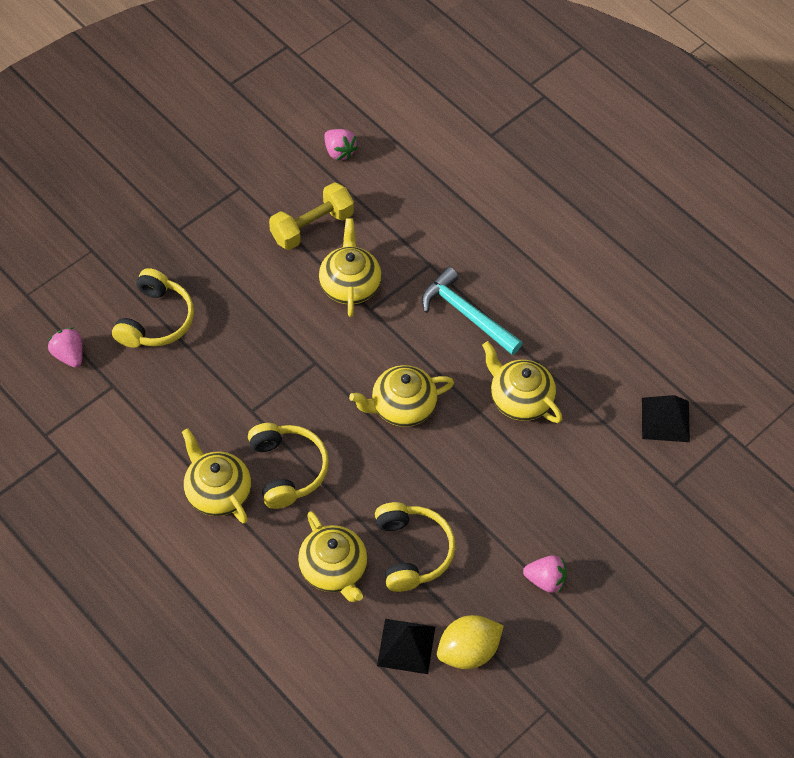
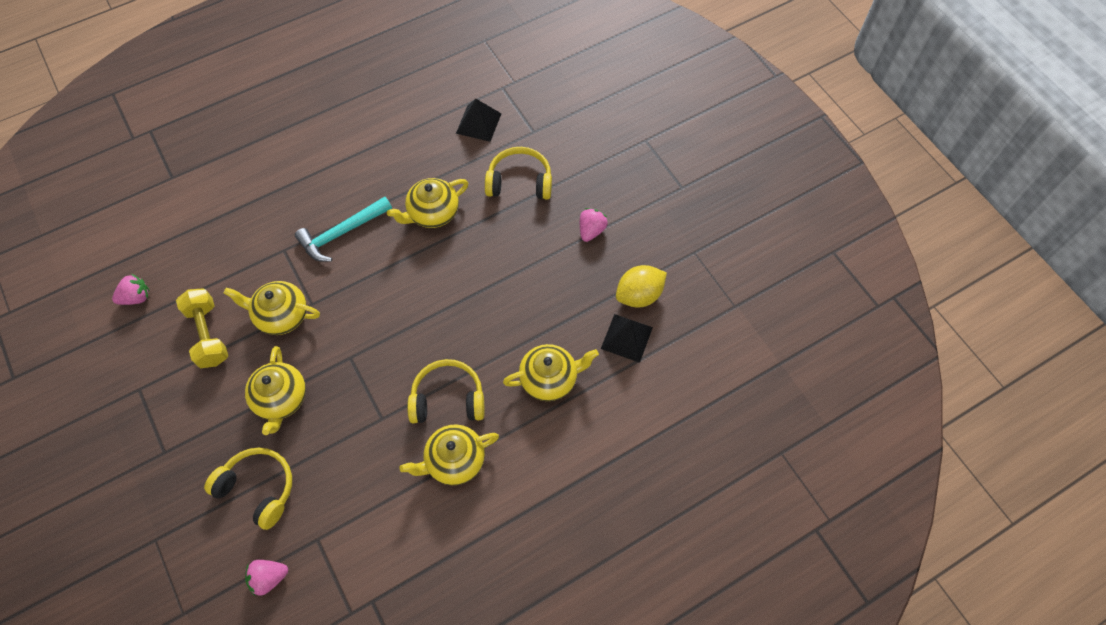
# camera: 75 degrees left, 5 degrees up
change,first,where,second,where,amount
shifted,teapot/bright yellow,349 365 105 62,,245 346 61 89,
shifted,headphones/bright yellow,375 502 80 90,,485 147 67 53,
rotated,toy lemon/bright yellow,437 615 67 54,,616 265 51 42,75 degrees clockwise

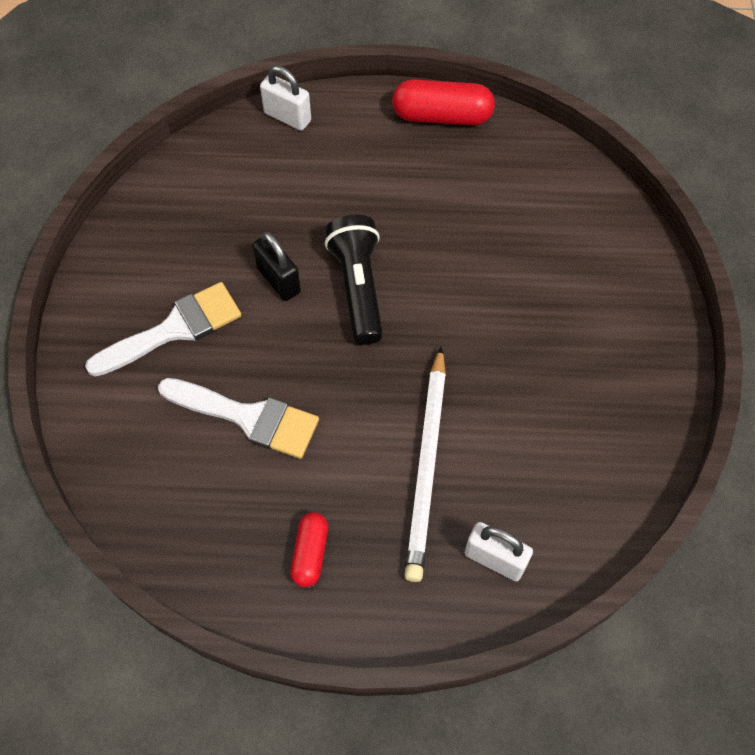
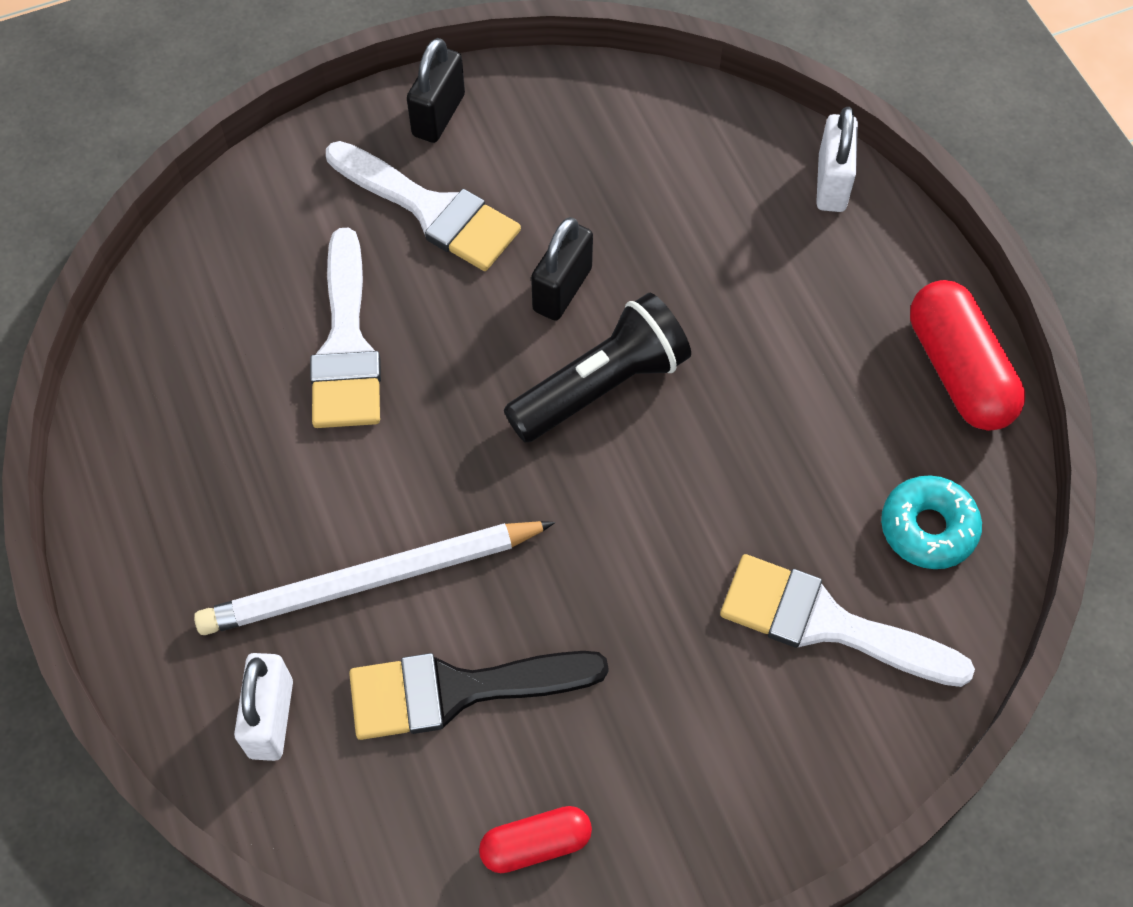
# camera: 65 degrees right, 0 degrees up
change,first,where,second,where,amount
shifted,pill/crimson,290 512 38 75,,479 806 113 67,
new,,,paint brush/ebony,349 651 260 89,
new,,,padlock/ebony,407 38 58 105,
new,,,paint brush/pure white,720 554 255 133,
new,,,donut/turquoise,881 476 101 93,

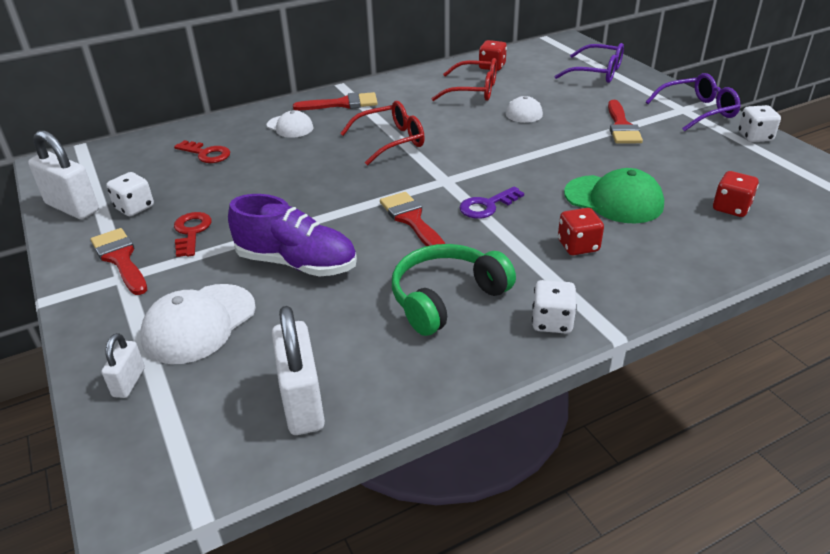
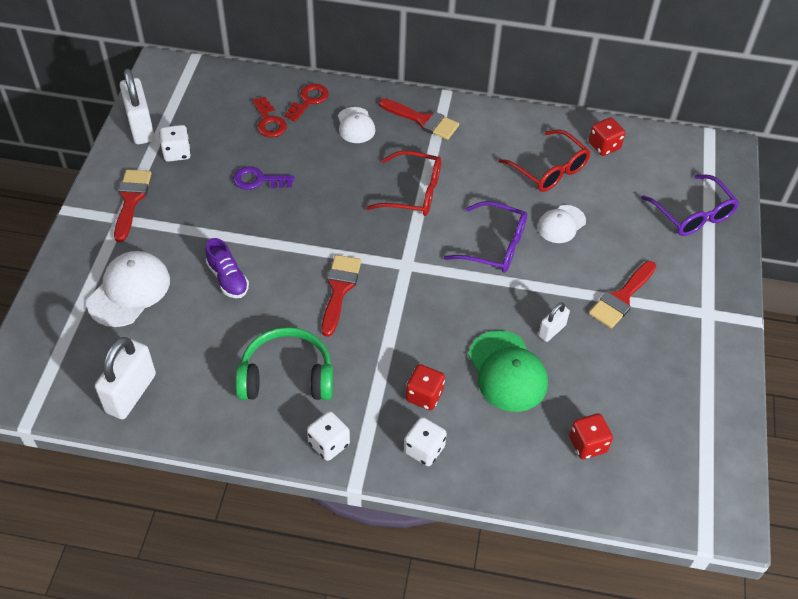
# camera: 35 degrees right, 15 degrees up
change,first,where,second,where,amount
shifted,padlock/pure white,101 333 44 65,,538 302 32 40,
rotated,baseball cap/pure white,140 284 116 80,,87 251 83 76,135 degrees clockwise
shifted,latchkey/crimson,174 212 38 45,,285 84 44 38,
scaled,lace-up shoe/royal purple,228 194 129 83,,205 238 44 60,x0.60
shifted,latchkey/royal purple,459 186 65 33,,233 166 62 24,
shifted,spectacles/royal purple,646 73 94 59,,443 201 84 72,
shifted,game die/pure white,738 105 43 37,,404 417 43 49,

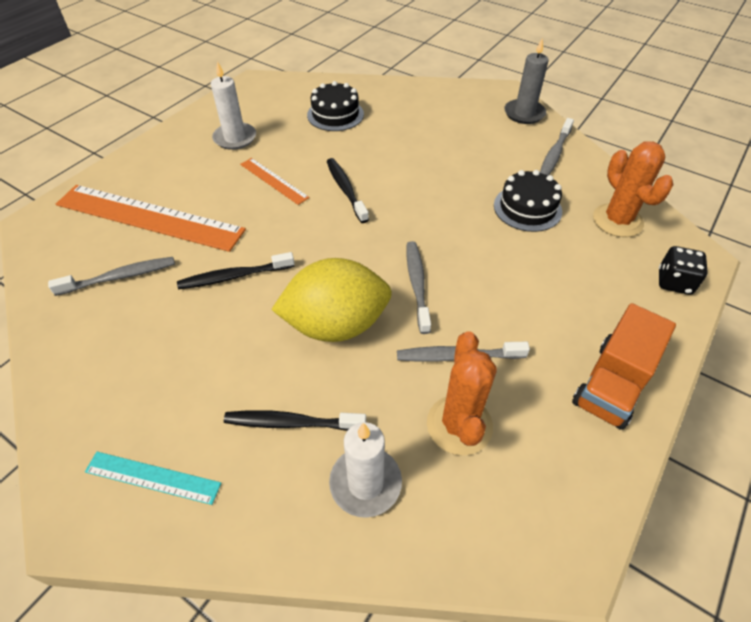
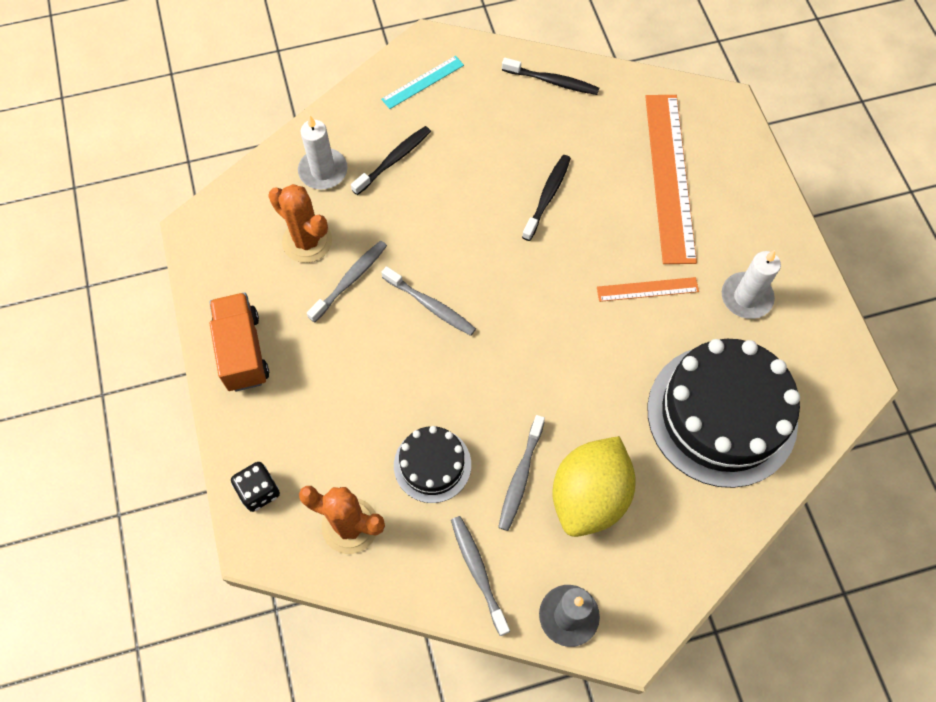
# camera: 130 degrees right, 15 degrees up
change,first,where,second,where,amount
shifted,dental brush/gray,48 257 127 39,,498 415 47 116,
rotated,straightedge/orange-coloured,56 185 190 67,,645 95 52 169,60 degrees counterclockwise
shifted,toy lemon/bright yellow,271 258 121 84,,553 436 83 101,
scaled,gateau/ebony,307 81 57 50,,648 339 152 149,x1.96
shifted,dental brush/ebony,327 158 42 65,,502 58 97 37,

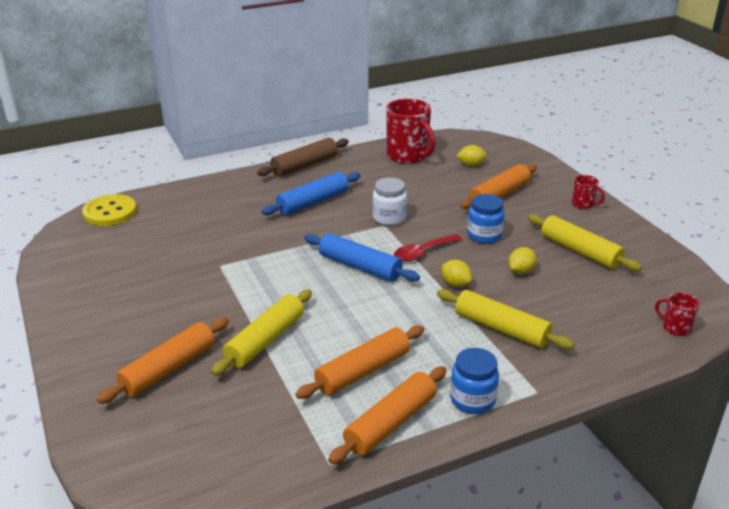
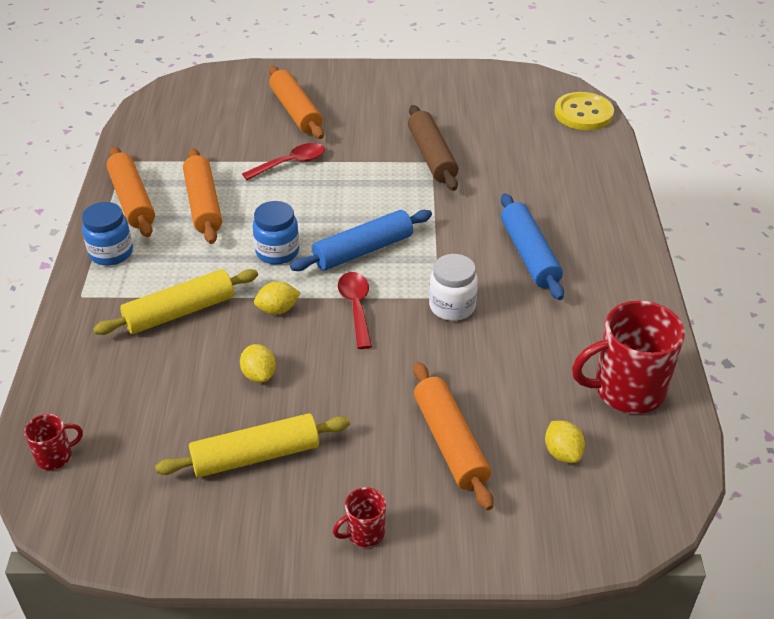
# camera: 115 degrees right, 10 degrees up
change,first,where,second,where,amount
swapped,rolling pin/bright yellow,211 289 101 87,spoon/crimson,242 143 83 37,
shifted,rolling pin/russet,257 138 92 39,,408 105 50 86,
rotated,toy lemon/bright yellow,456 145 31 21,,545 421 40 42,45 degrees counterclockwise
shifted,preserve jar/cobalt,467 194 38 50,,253 201 46 63,

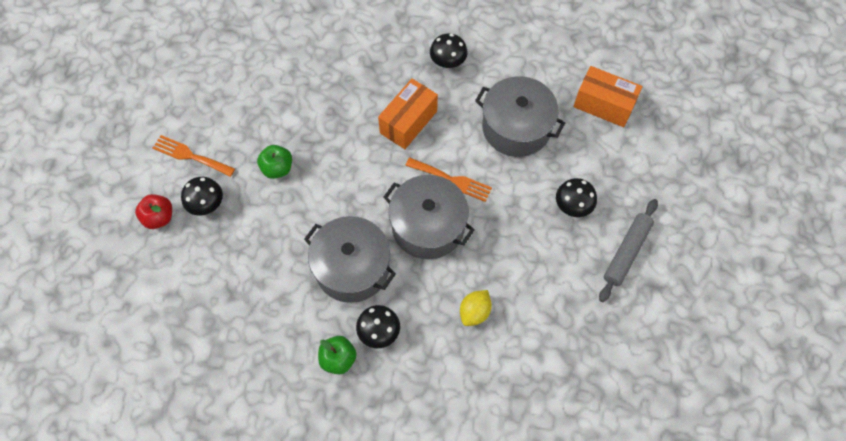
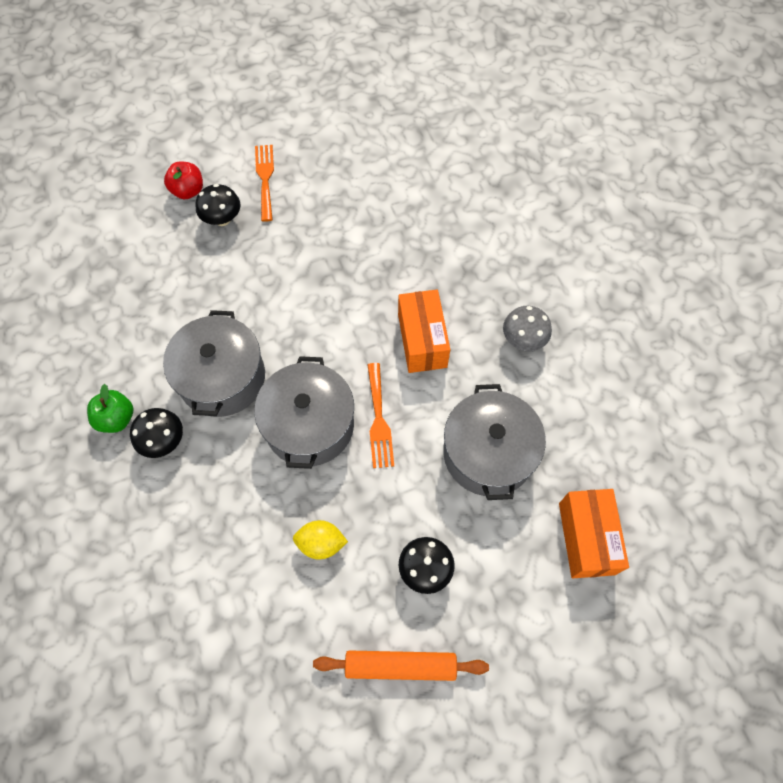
# camera: 60 degrees right, 0 degrees up
change,first,where,second,where,amount
gone,apple/emerald,257 145 35 34,,,
rotated,box/orange-coloured,378 79 60 70,,398 290 52 83,75 degrees clockwise
repainted,fungus/ebony,430 34 38 34,fungus/gray,503 306 49 45,
shifted,toy lemon/bright yellow,460 290 32 36,,293 520 55 39,
repainted,rolling pin/gray,599 199 59 103,rolling pin/orange-coloured,313 650 176 31,

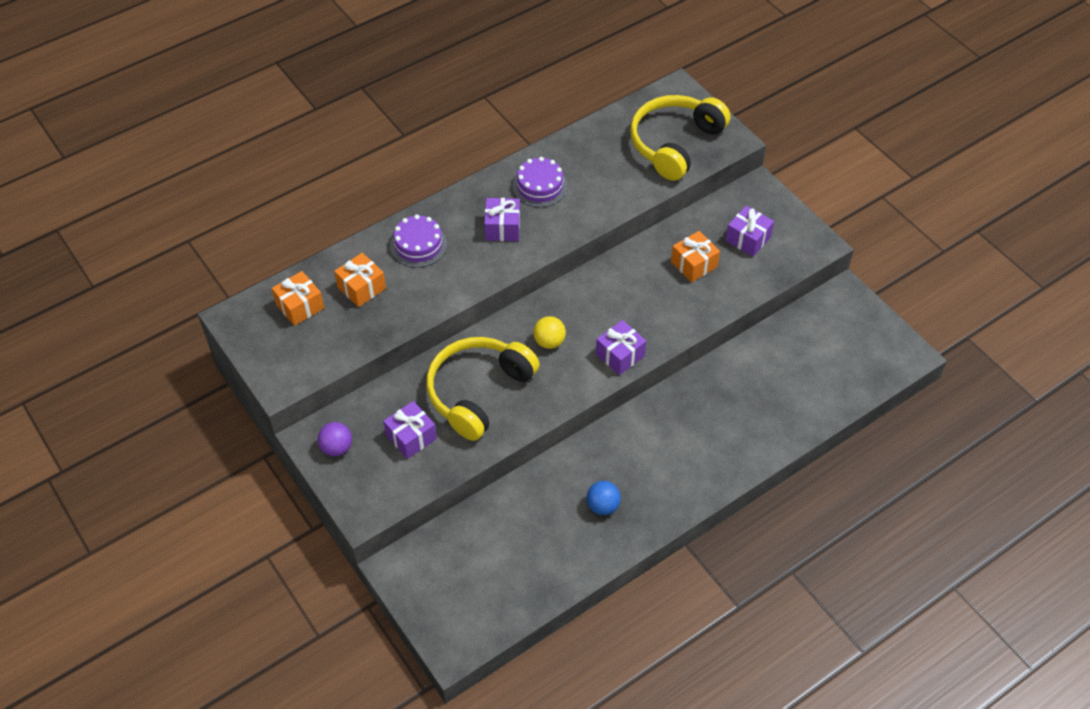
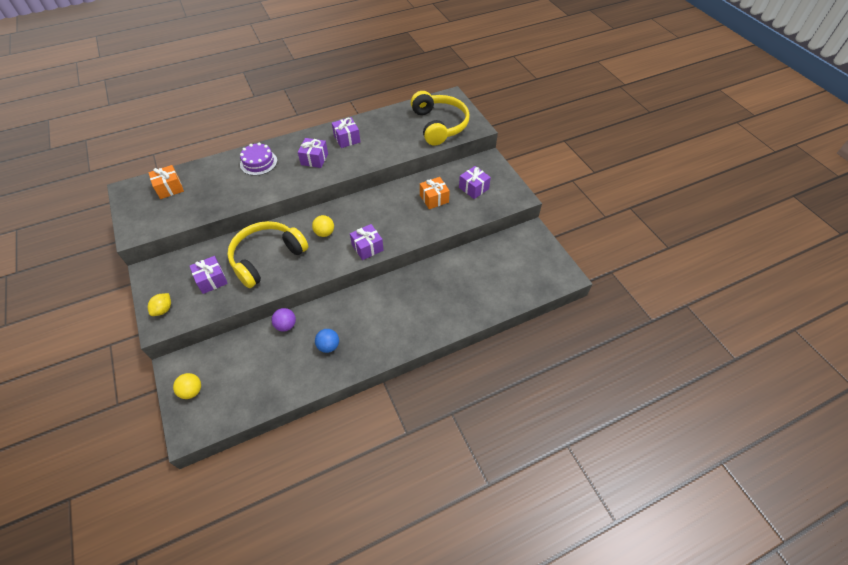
# camera: 10 degrees right, 0 degrees up
change,first,where,second,where,amount
shifted,sphere/royal purple,318 422 34 34,,271 308 25 24,
gone,wrapped gift/orange-coloured,334 253 52 54,,,
swapped,gateau/royal purple,512 157 56 50,wrapped gift/royal purple,332 117 28 31,
rotated,headphones/bright yellow,630 95 100 86,,411 91 59 55,120 degrees clockwise
new,,,toy lemon/bright yellow,148 293 23 23,
new,,,sphere/bright yellow,173 373 28 26,

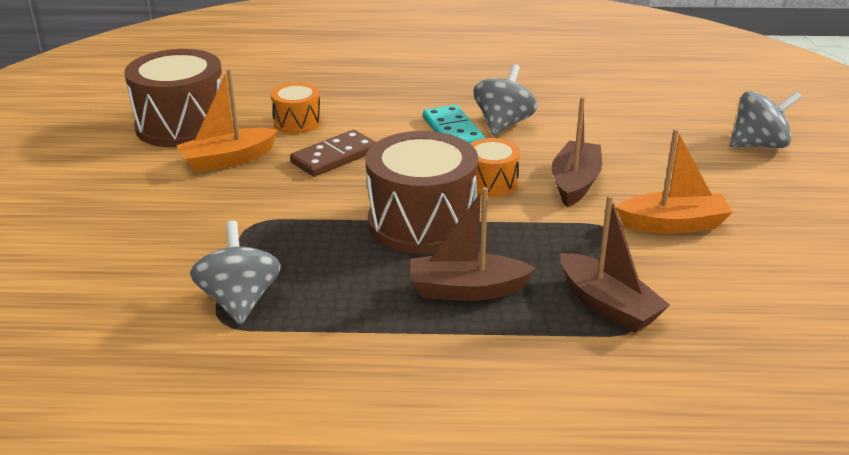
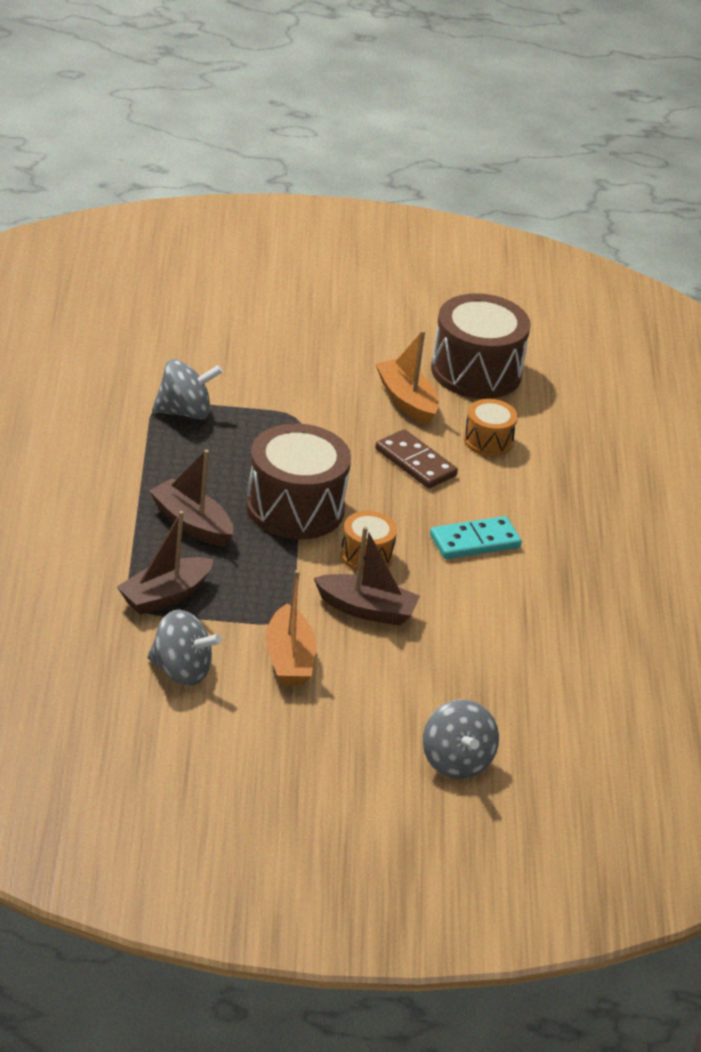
# camera: 85 degrees right, 5 degrees up
change,first,where,second,where,amount
rotated,toy boat/russet,410 187 126 114,,149 450 84 96,45 degrees counterclockwise
shifted,spinning top/gray,473 64 64 72,,147 610 75 76,

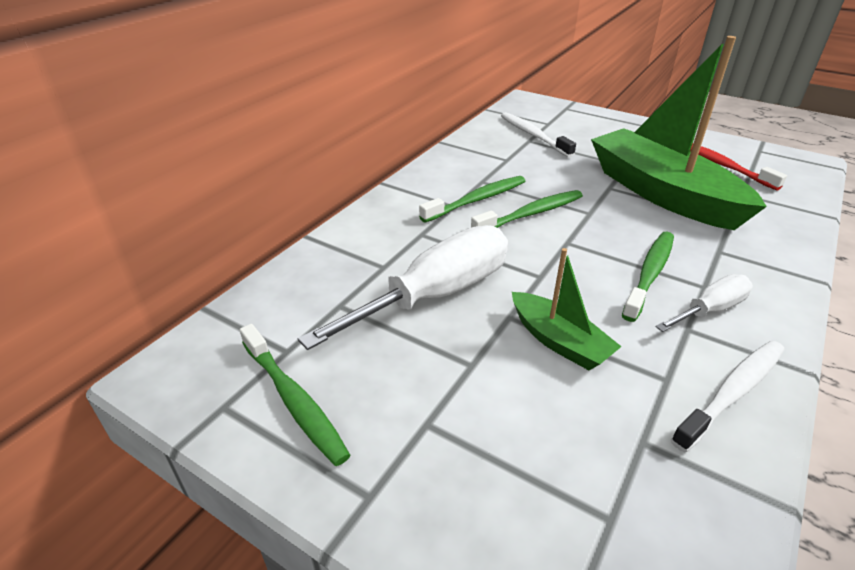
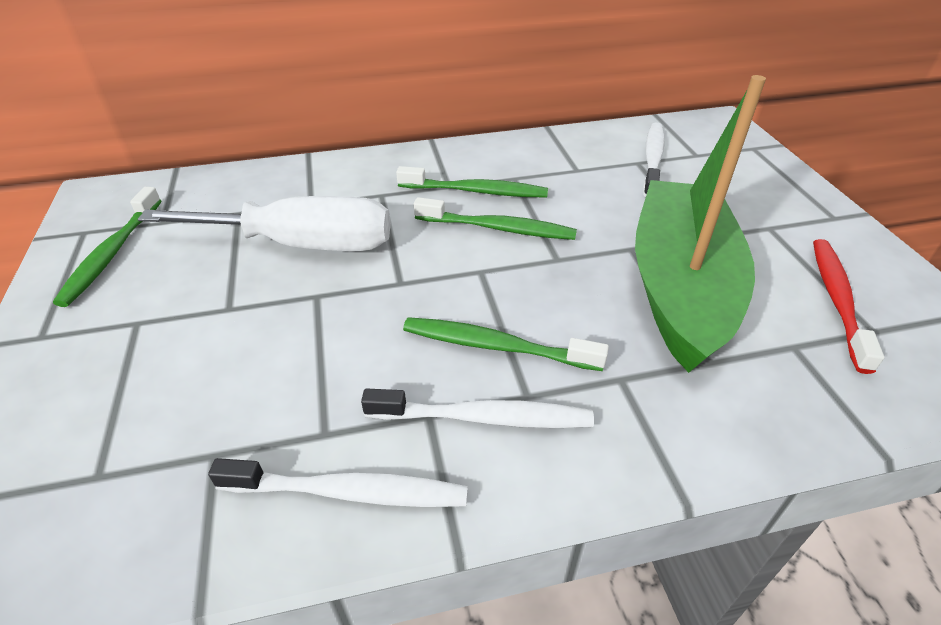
# camera: 45 degrees right, 5 degrees up
change,first,where,second,where,amount
gone,toy boat/emerald,512 248 110 122,,,
rotated,dental brush/emerald,622 232 52 90,,403 317 206 54,150 degrees counterclockwise
swapped,hand screwdriver/pure white,655 274 98 58,dental brush/pure white,361 389 233 39,

